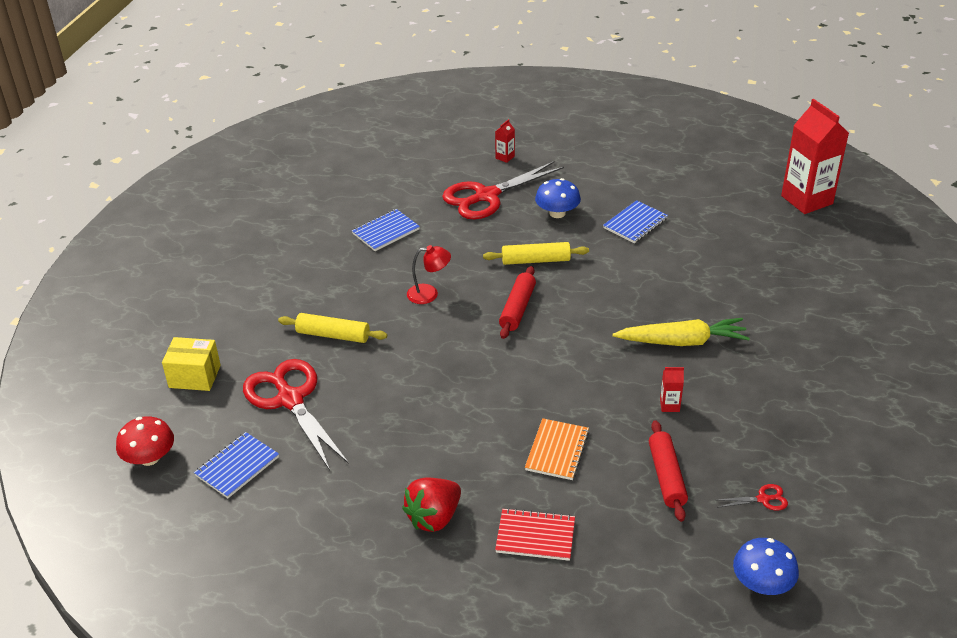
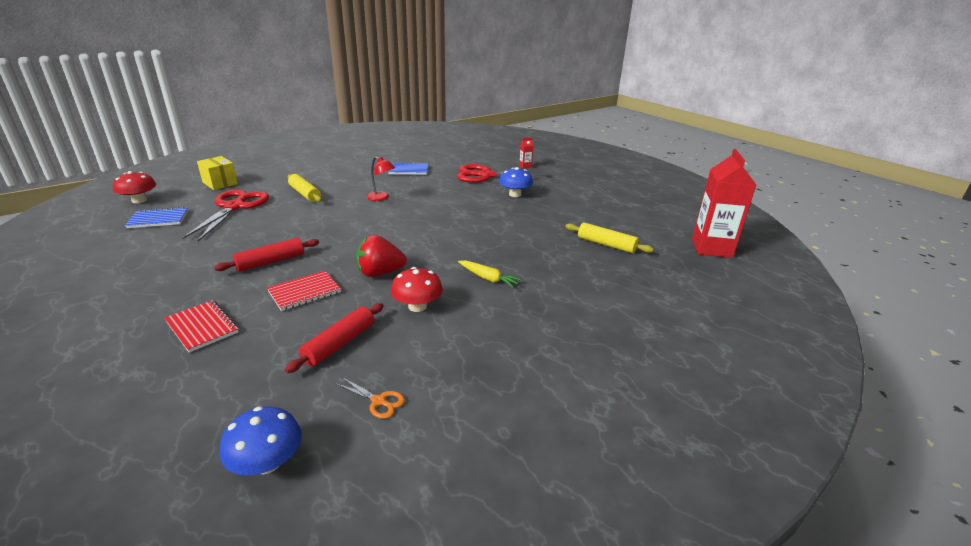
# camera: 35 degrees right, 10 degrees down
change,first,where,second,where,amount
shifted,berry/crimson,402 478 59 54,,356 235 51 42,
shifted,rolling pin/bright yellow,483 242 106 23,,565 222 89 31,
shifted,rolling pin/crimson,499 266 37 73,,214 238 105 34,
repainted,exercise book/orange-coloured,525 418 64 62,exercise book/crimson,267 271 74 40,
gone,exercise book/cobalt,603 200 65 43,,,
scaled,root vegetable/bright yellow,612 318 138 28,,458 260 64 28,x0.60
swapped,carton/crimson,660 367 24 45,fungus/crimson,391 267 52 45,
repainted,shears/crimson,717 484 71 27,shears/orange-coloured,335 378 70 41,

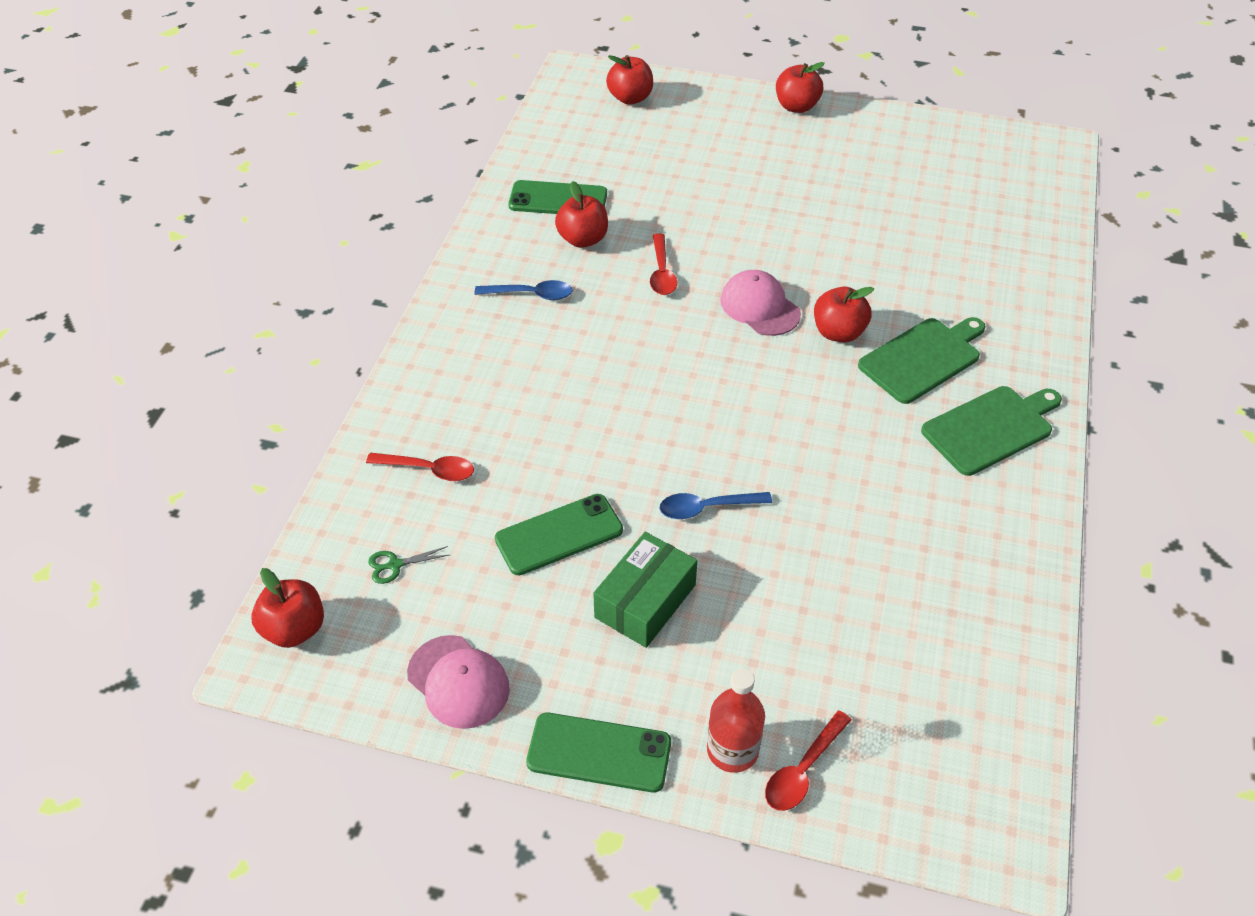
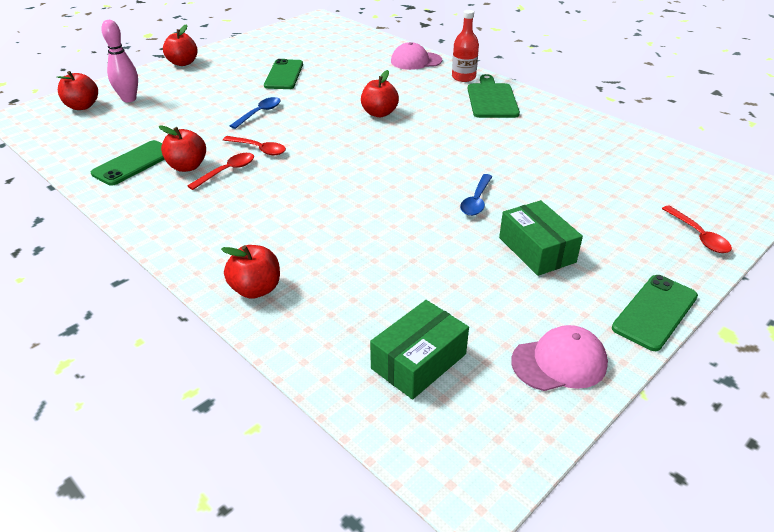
# camera: 60 degrees left, 10 degrees down
change,first,where,second,where,amount
shifted,apple/crimson,251 568 73 80,,221 245 59 54,
shifted,spoon/crimson,366 453 108 28,,187 153 67 37,
swapped,shears/emerald,368 546 81 38,box/emerald,370 300 99 99,
shifted,spoon/cobalt,475 280 98 20,,230 97 50 32,
shifted,mobile phone/emerald,495 494 128 81,,264 59 39 30,
shifted,drink bottle/crimson,707 668 58 105,,452 10 27 72,
shifted,baseball cap/rose-pink,720 270 81 66,,391 42 51 28,
gone,cutting board/emerald,858 317 127 87,,,
new,,,bowling pin/rose-pink,101 20 37 82,

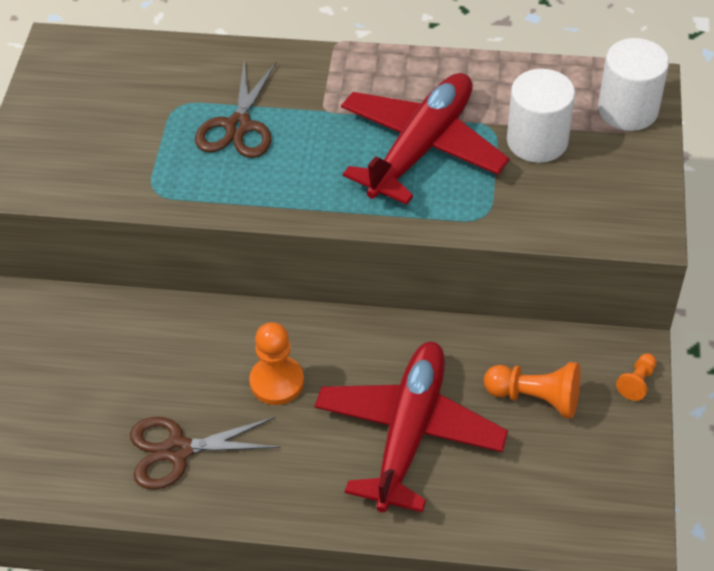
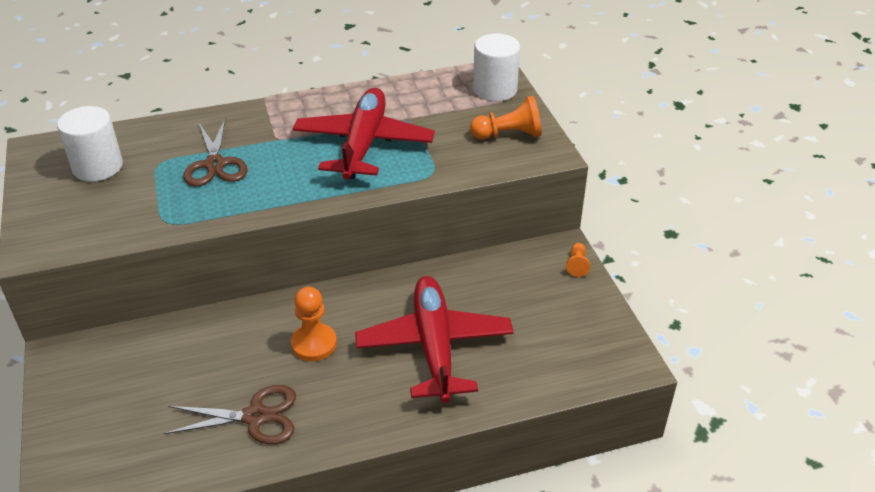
# camera: 25 degrees left, 10 degrees down
change,first,where,second,where,amount
rotated,shears/russet,130 417 151 73,,164 385 132 59,150 degrees counterclockwise
shifted,chess pawn/orange-coloured,484 362 96 57,,470 96 71 43,
shifted,cylinder/pure white,507 69 68 94,,57 106 66 76,

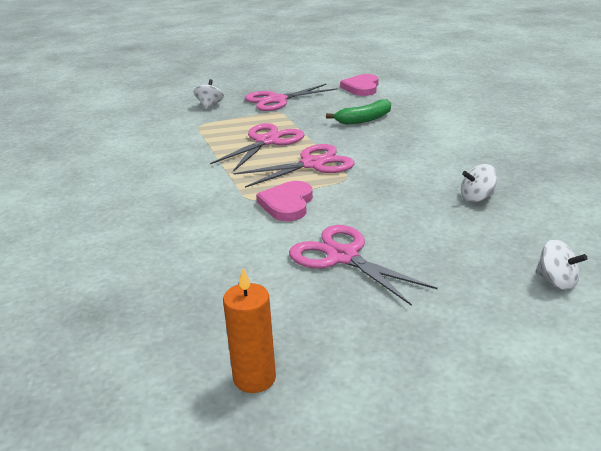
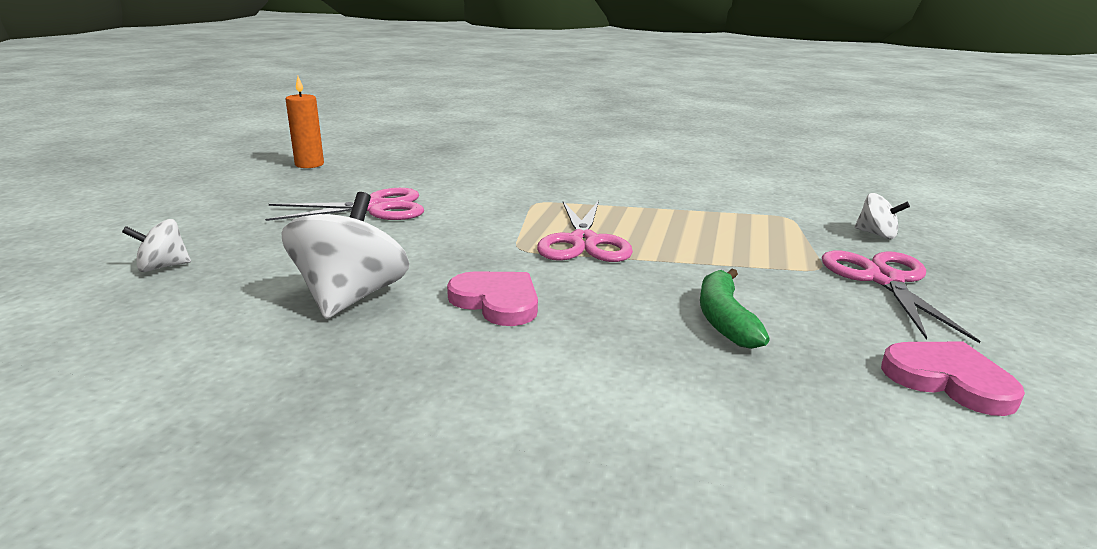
# camera: 115 degrees right, 5 degrees down
change,first,where,second,where,amount
gone,shears/rose-pink,210 123 94 49,,,
shifted,heart/rose-pink,256 181 57 40,,447 271 91 55,
scaled,spinning top/pure white,461 164 36 39,,281 192 128 127,x1.91

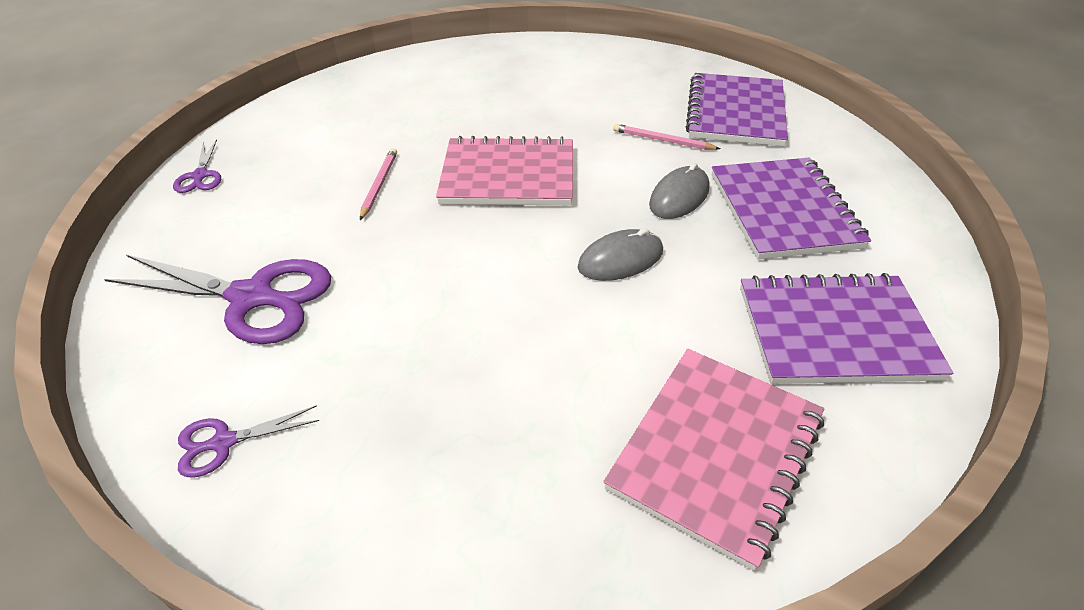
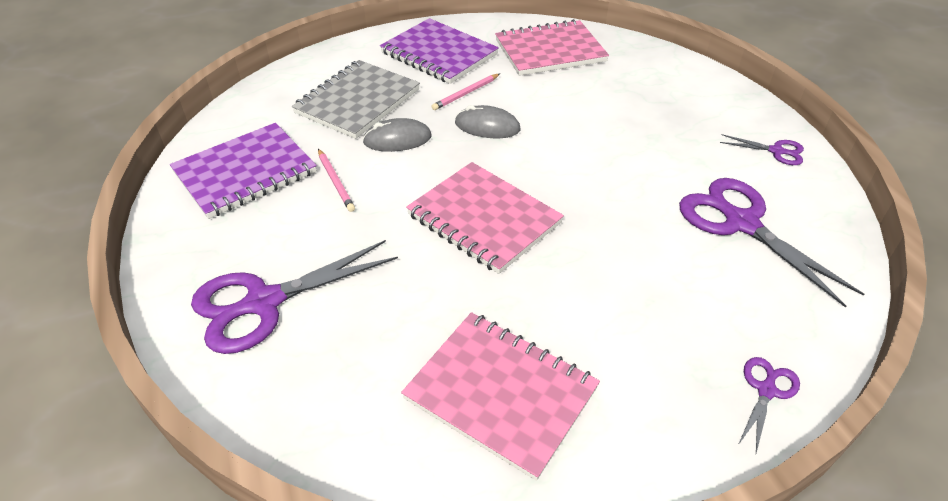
# camera: 140 degrees left, 0 degrees up
change,first,where,second,where,amount
shifted,lead pencil/rose-pink,360 148 37 72,,432 74 68 36,
repainted,exercise book/royal purple,712 158 159 101,exercise book/gray,292 60 128 79,
new,,,shears/royal purple,191 240 207 114,
new,,,exercise book/rose-pink,401 312 199 169,

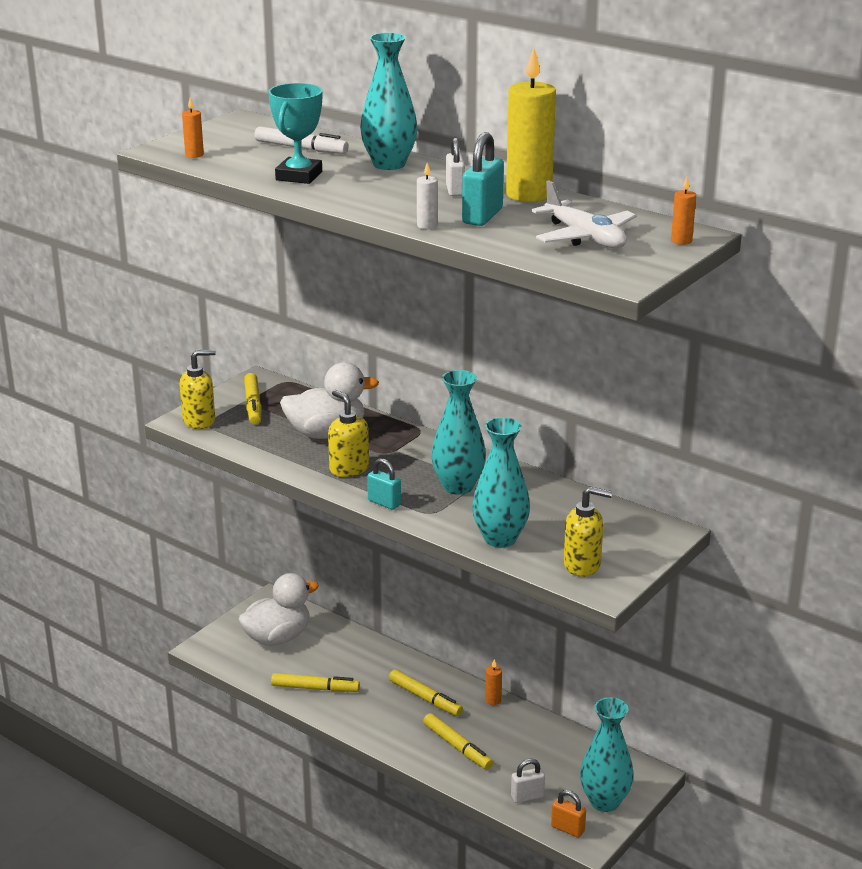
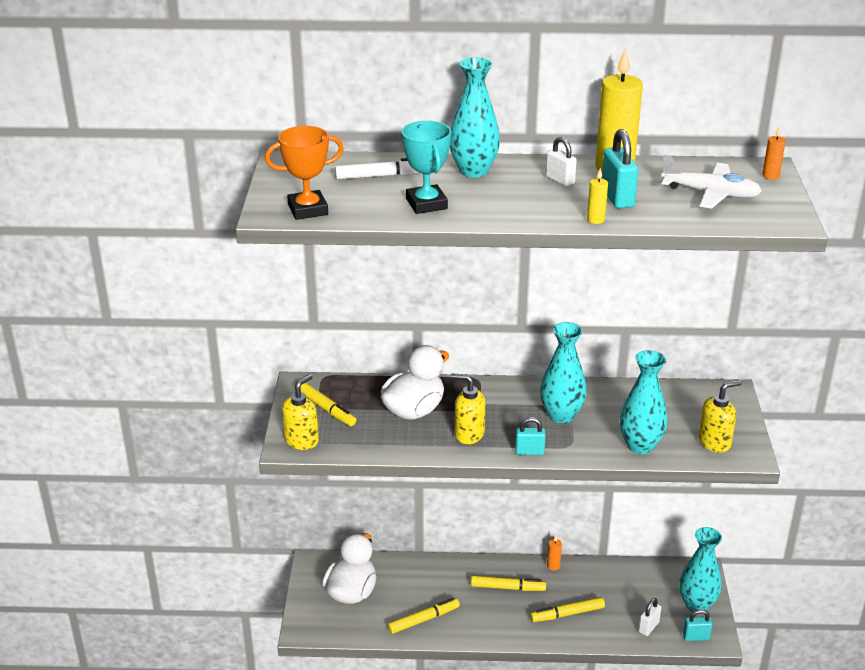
# camera: 35 degrees left, 5 degrees up
change,first,where,second,where,amount
swapped,wax candle/orange-coloured,182 97 22 61,award cup/orange-coloured,265 126 79 94,
repainted,wax candle/pure white,417 163 21 66,wax candle/bright yellow,587 168 21 56,
rotated,marker/bright yellow,423 713 70 57,,530 597 75 25,150 degrees clockwise
repainted,padlock/orange-coloured,551 790 35 48,padlock/turquoise,683 609 30 32,

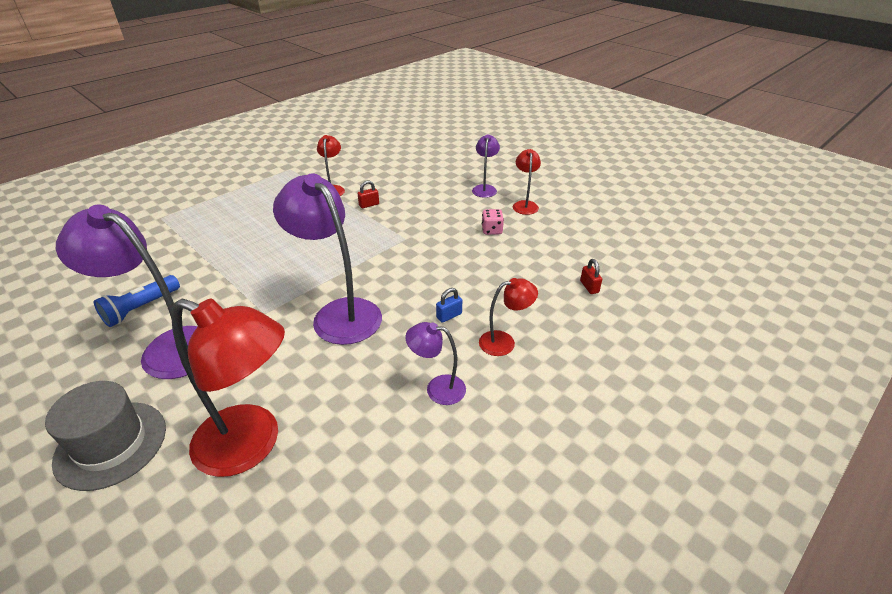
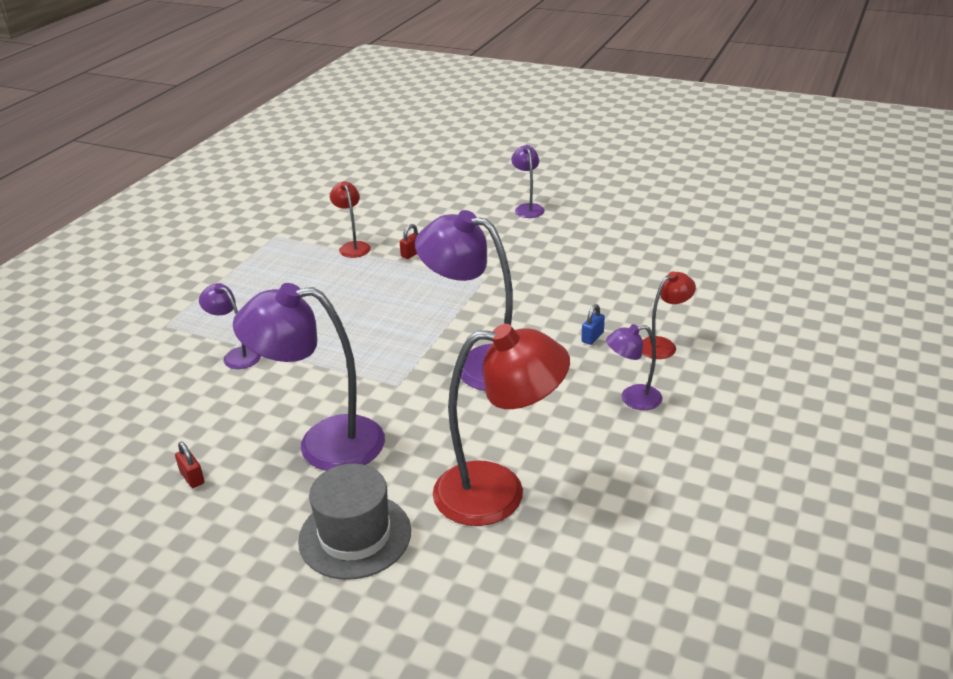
# camera: 20 degrees left, 5 degrees down
change,first,where,second,where,amount
gone,flashlight/cobalt,94 275 86 52,,,
gone,game die/rose-pink,482 209 22 26,,,
gone,lamp/crimson,513 149 28 66,,,
shifted,padlock/crimson,580 259 22 35,,175 442 29 46,
new,,,lamp/royal purple,199 283 62 86,

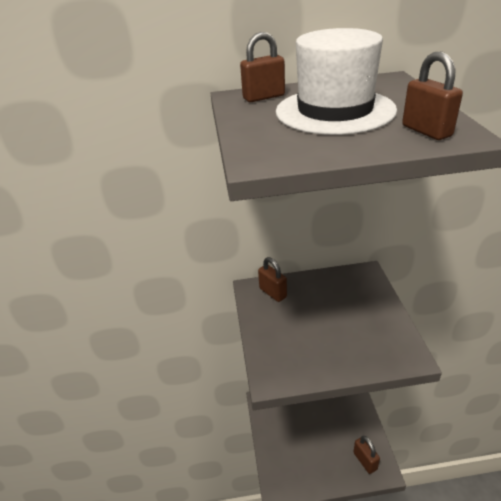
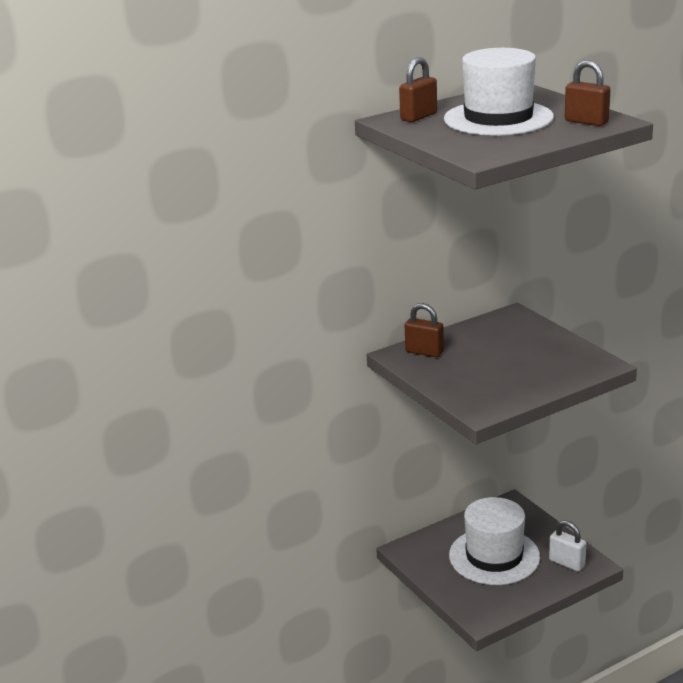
# camera: 25 degrees left, 10 degrees down
change,first,where,second,where,amount
repainted,padlock/russet,353 436 27 38,padlock/pure white,549 520 37 51,
new,,,top hat/pure white,449 497 91 88,

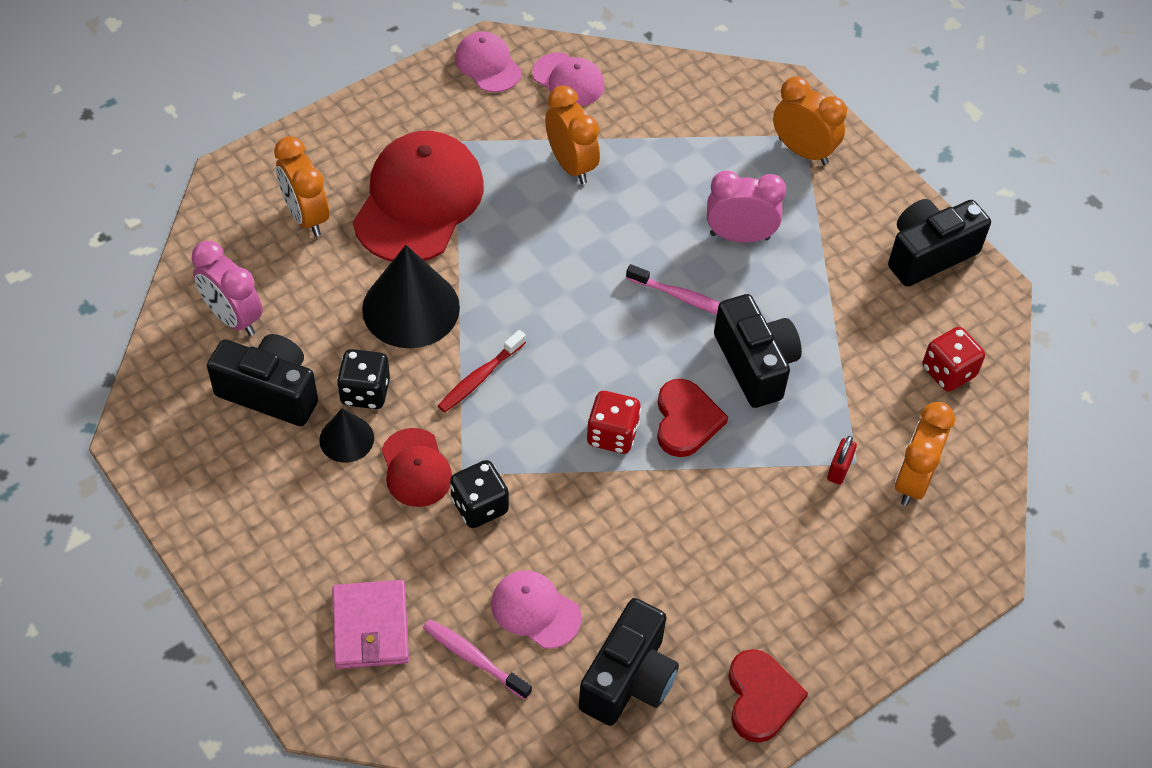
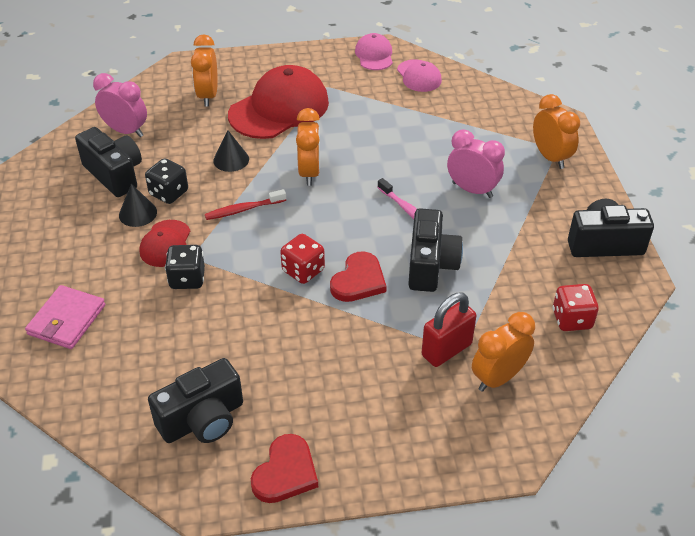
# camera: 30 degrees right, 10 degrees down
change,first,where,second,where,amount
rotated,alarm clock/rose-pink,191 241 72 95,,93 73 54 64,135 degrees clockwise
scaled,cone shape/ebony,362 245 98 103,,213 130 36 42,x0.53
gone,dental brush/rose-pink,423 619 109 81,,,
gone,baseball cap/rose-pink,491 570 90 79,,,
shifted,alarm clock/orange-coloured,545 86 55 98,,296 108 24 78,
scaled,padlock/crimson,827 436 30 49,,421 293 55 74,x1.86

